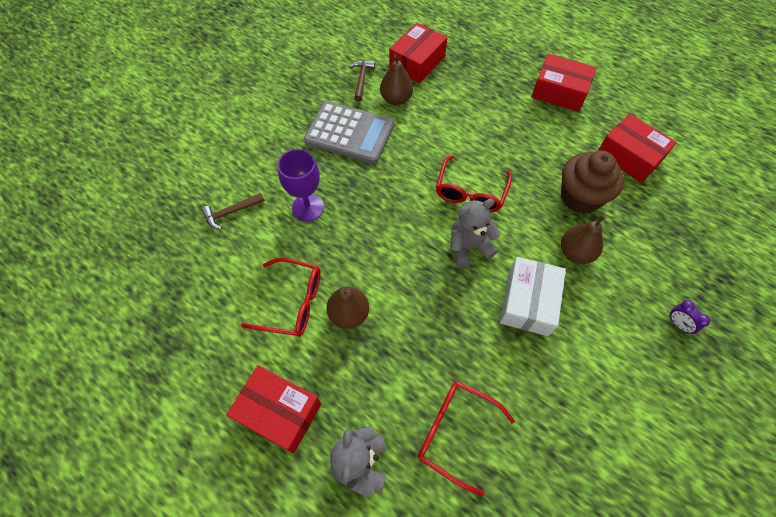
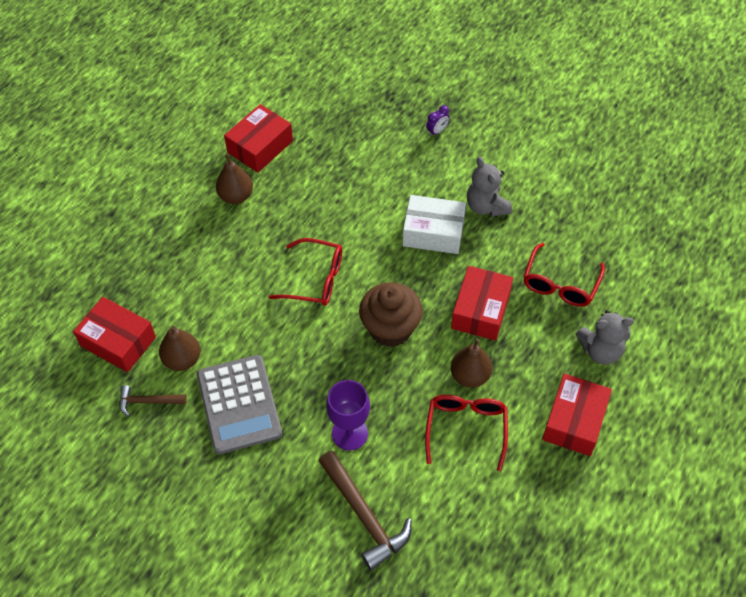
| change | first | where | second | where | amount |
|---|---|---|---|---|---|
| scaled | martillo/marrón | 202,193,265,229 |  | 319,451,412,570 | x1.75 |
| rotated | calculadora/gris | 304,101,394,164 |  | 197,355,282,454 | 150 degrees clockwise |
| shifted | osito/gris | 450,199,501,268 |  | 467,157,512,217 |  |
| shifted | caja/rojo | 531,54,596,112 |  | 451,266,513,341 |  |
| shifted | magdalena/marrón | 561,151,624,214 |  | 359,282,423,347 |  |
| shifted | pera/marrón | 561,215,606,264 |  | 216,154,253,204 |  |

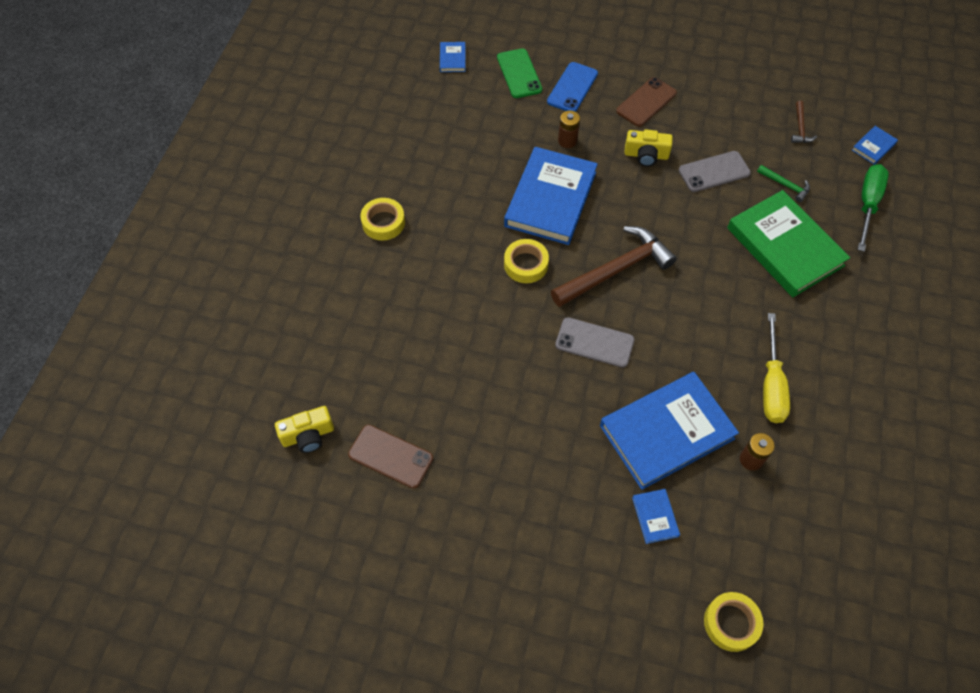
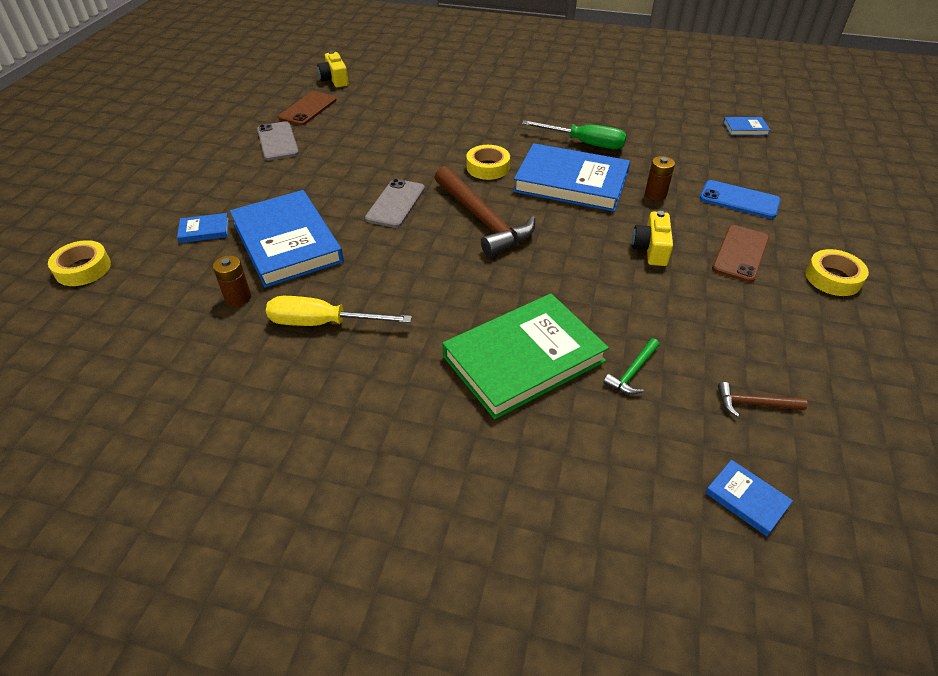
| change | first | where | second | where | amount |
|---|---|---|---|---|---|
| shifted | cinta adhesiva/amarillo | 361,198,405,241 |  | 806,249,869,296 |  |
| gone | móvil/verde | 497,48,542,98 |  |  |  |
| rotated | móvil/marrón | 616,77,677,127 |  | 712,225,769,283 | 75 degrees clockwise |
| shifted | móvil/gris | 679,151,751,192 |  | 257,121,299,161 |  |
| shifted | destornillador/verde | 858,164,889,252 |  | 522,120,627,149 |  |

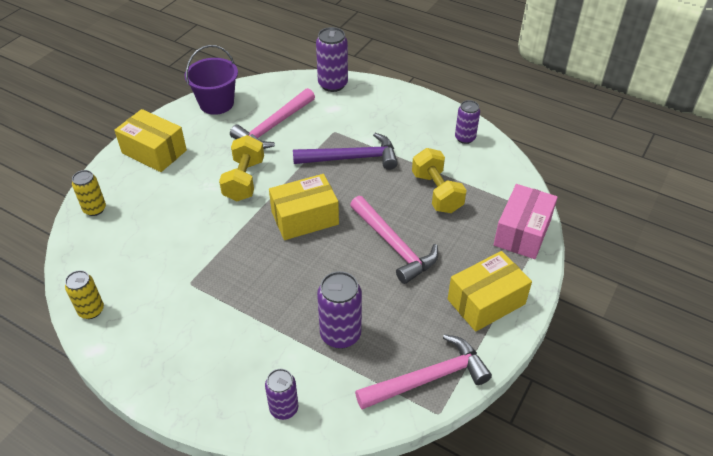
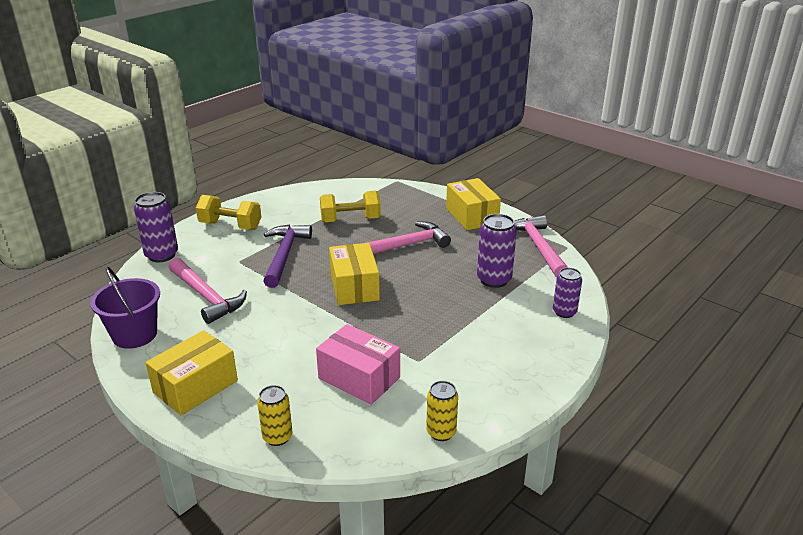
| change | first | where | second | where | amount |
|---|---|---|---|---|---|
| shifted | mancuerna/amarillo | 219,135,264,201 |  | 196,195,261,230 |  |
| gone | lata/morado | 455,100,480,144 |  |  |  |
| shifted | caja/rosa | 494,184,558,259 |  | 316,324,400,405 |  |

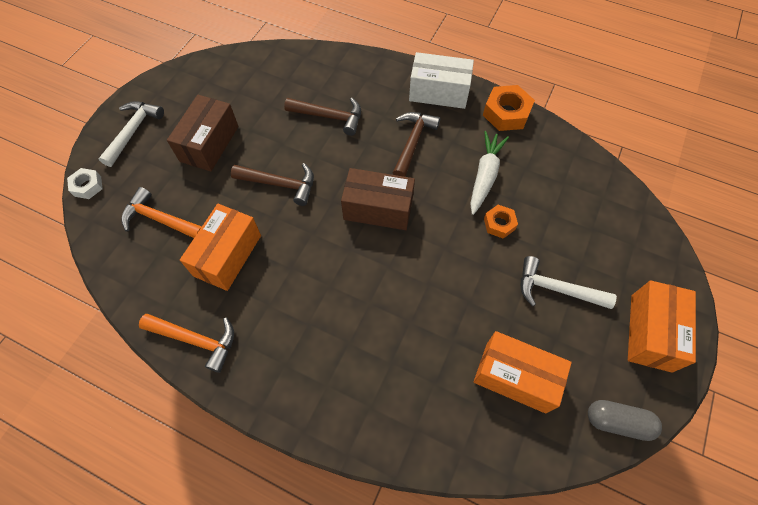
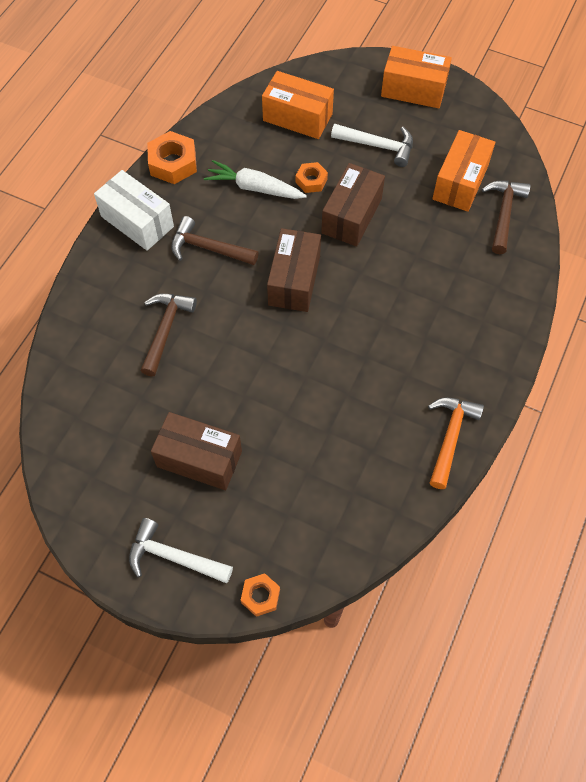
| change | first | where | second | where | amount |
|---|---|---|---|---|---|
| repainted | tuerca/blanco | 67,168,103,199 | tuerca/naranja | 241,573,280,617 |  |
| gone | martillo/naranja | 121,187,202,238 |  |  |  |
| shifted | caja/naranja | 180,204,261,291 |  | 262,71,334,139 |  |
| shifted | martillo/marrón | 231,163,314,206 |  | 482,181,531,254 |  |
| rotated | caja/blanco | 409,52,474,109 |  | 94,170,174,251 | 60 degrees counterclockwise |
| rotated | martillo/blanco | 521,256,617,309 |  | 331,124,413,167 | 90 degrees counterclockwise |
| gone | cápsula/gris | 588,400,662,441 |  |  |  |
| new |  |  | caja/marrón | 321,163,385,247 |  |

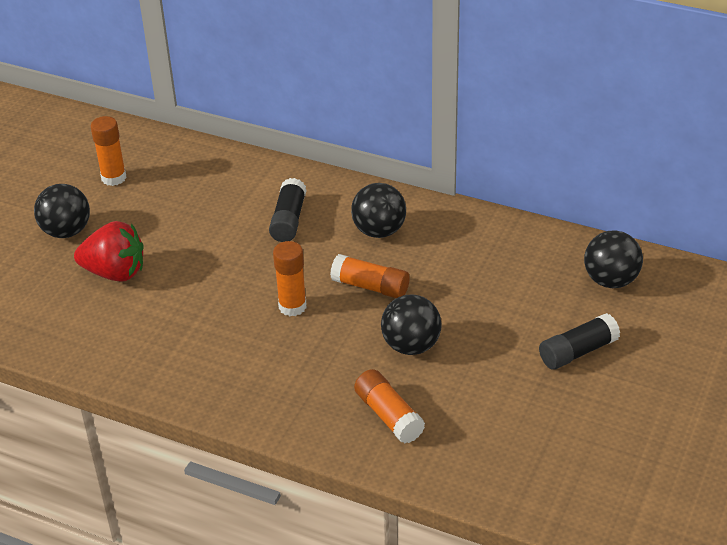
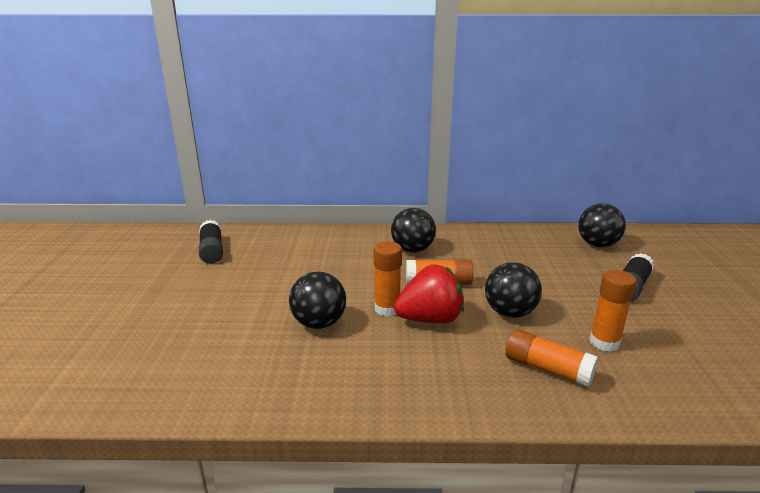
| change | first | where | second | where | amount |
|---|---|---|---|---|---|
| shifted | pelota/negro | 34,184,90,238 |  | 289,272,346,329 |  |
| shifted | fresa/rojo | 74,221,144,282 |  | 394,265,464,323 |  |
| shifted | barra de pegamento/naranja | 90,116,126,186 |  | 589,270,636,352 |  |
| shifted | barra de pegamento/negro | 269,178,307,242 |  | 199,220,223,264 |  |

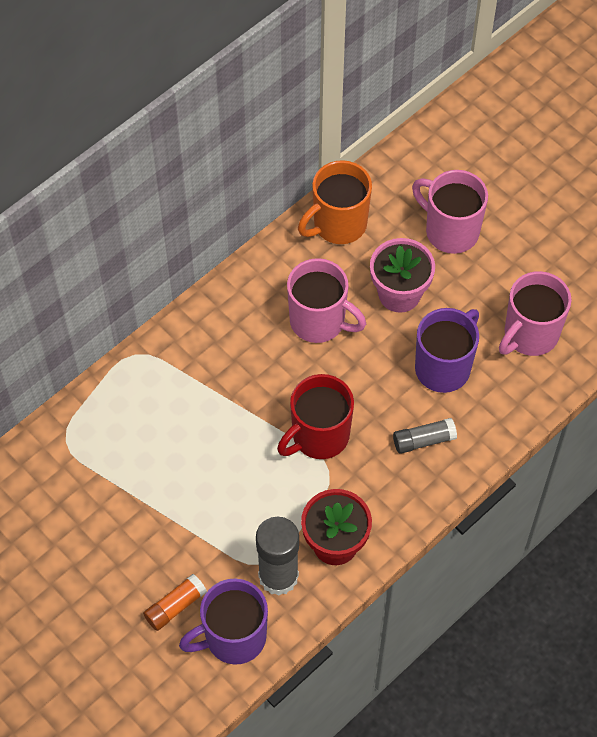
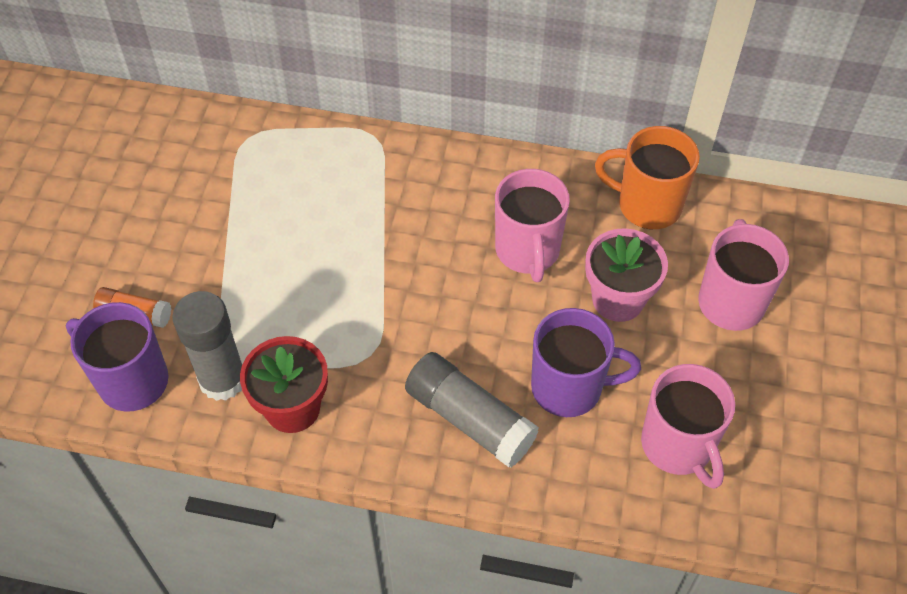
| change | first | where | second | where | amount |
|---|---|---|---|---|---|
| gone | taza/rojo | 277,374,354,459 |  |  |  |
| scaled | barra de pegamento/gris | 393,418,457,454 |  | 405,352,539,468 | x1.75 |
| rotated | taza/rosa | 499,271,572,356 |  | 641,364,735,489 | 120 degrees counterclockwise |

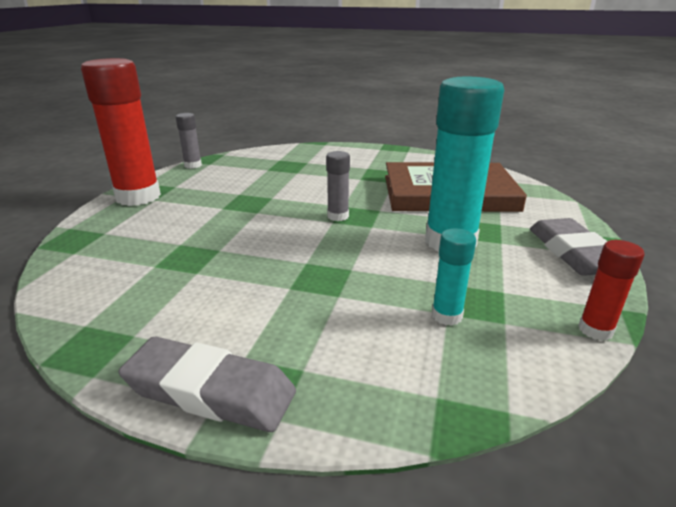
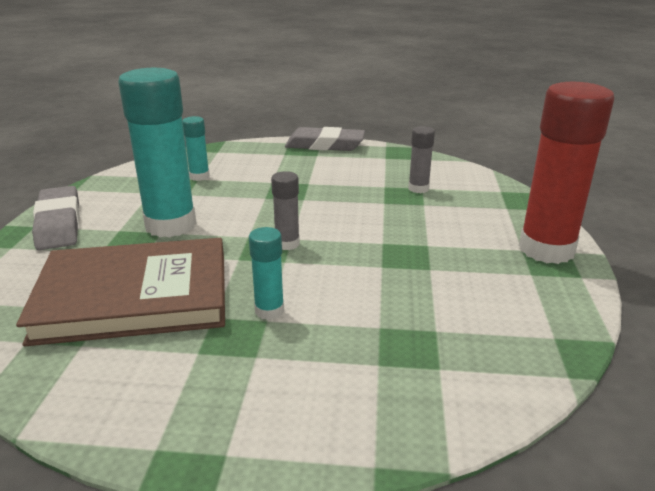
| change | first | where | second | where | amount |
|---|---|---|---|---|---|
| shifted | barra de pegamento/gris | 176,113,202,169 |  | 408,126,435,193 |  |
| gone | barra de pegamento/rojo | 578,240,645,341 |  |  |  |
| new |  |  | barra de pegamento/turquesa | 249,227,284,320 |  |

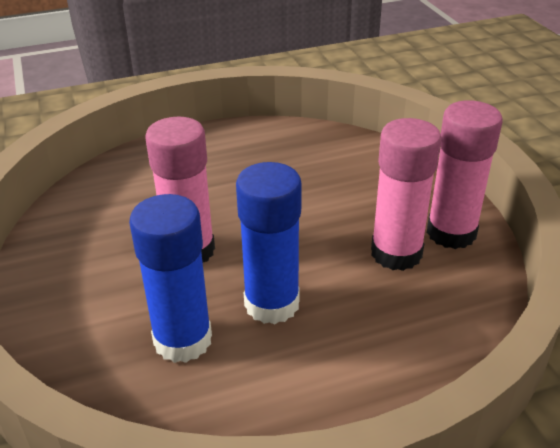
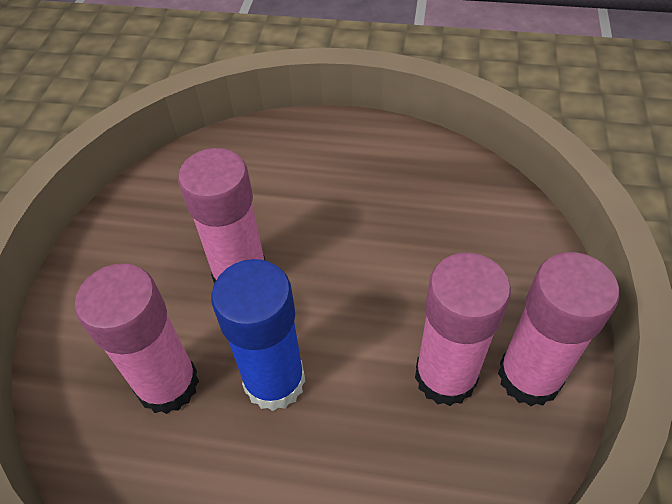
| change | first | where | second | where | amount |
|---|---|---|---|---|---|
| repainted | barra de pegamento/azul | 129,194,212,363 | barra de pegamento/rosa | 75,263,199,414 |  |

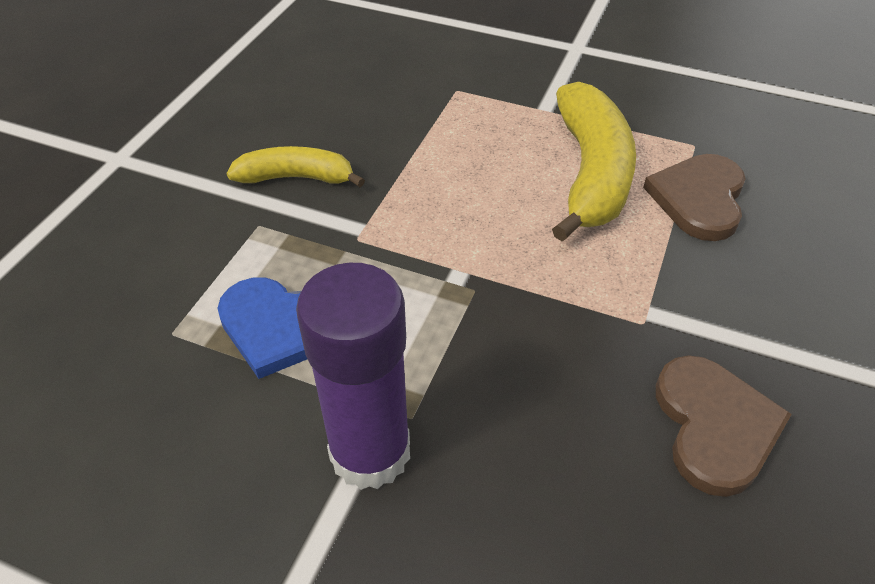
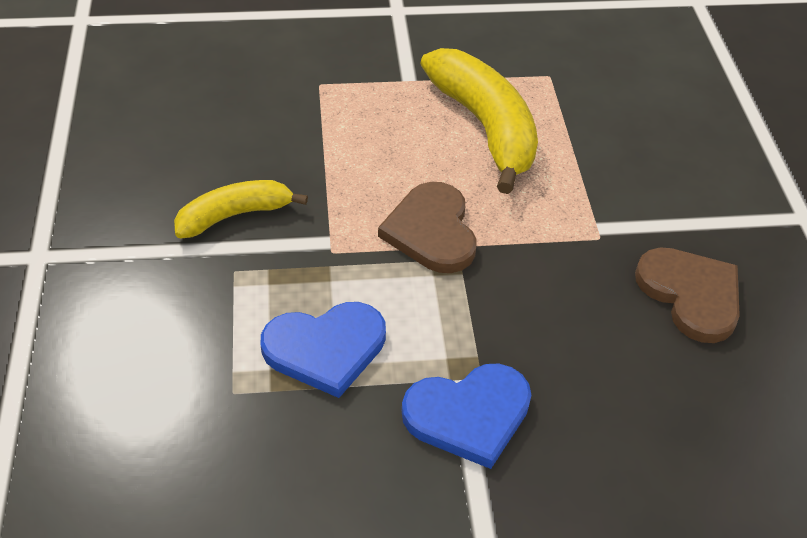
| change | first | where | second | where | amount |
|---|---|---|---|---|---|
| swapped | barra de pegamento/morado | 296,263,410,490 | corazón/azul | 402,364,531,469 |  |
| shifted | corazón/marrón | 643,154,746,241 |  | 378,182,476,273 |  |

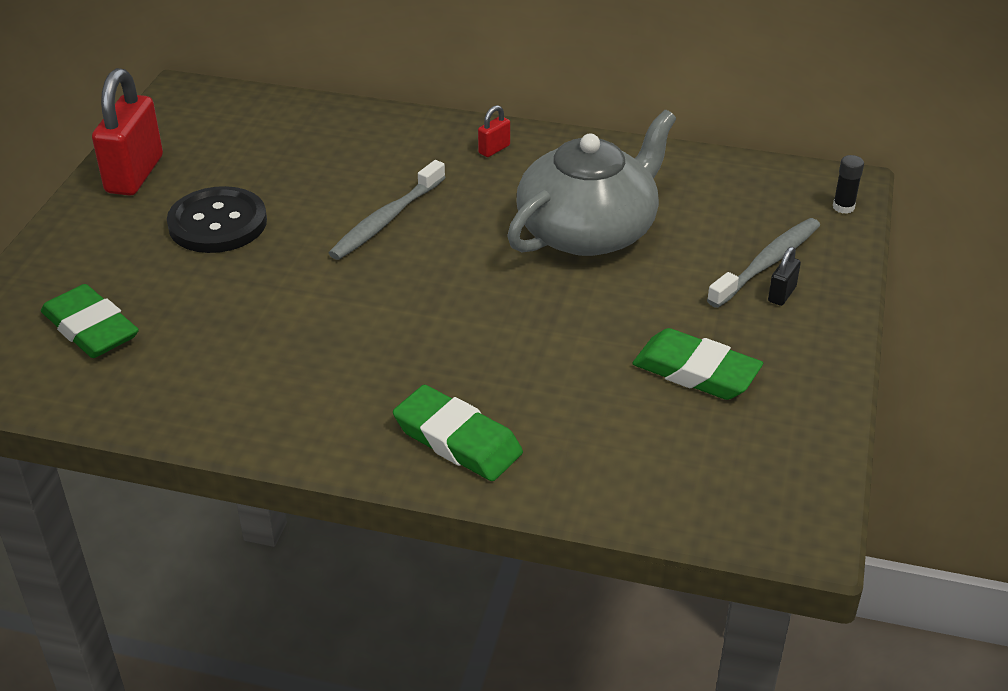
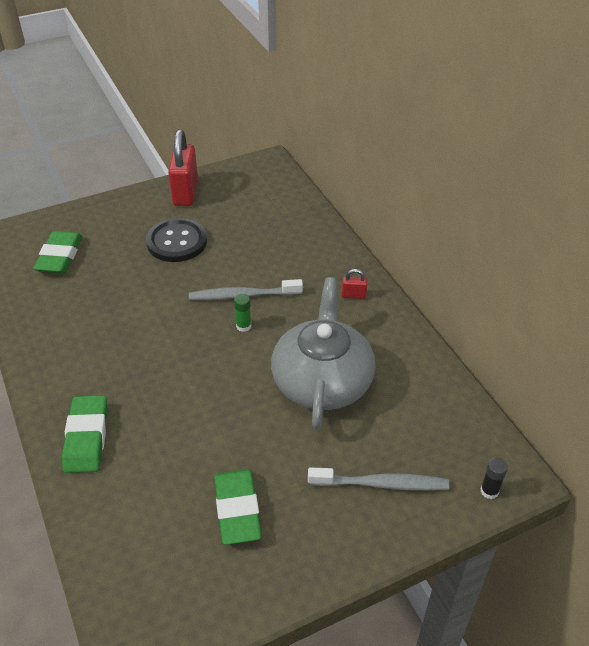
| change | first | where | second | where | amount |
|---|---|---|---|---|---|
| rotated | candado/rojo | 92,68,163,196 |  | 168,129,198,206 | 60 degrees counterclockwise |
| rotated | tetera/gris | 507,110,676,256 |  | 271,277,376,429 | 90 degrees counterclockwise |
| gone | candado/negro | 768,247,801,306 |  |  |  |
| new |  |  | barra de pegamento/verde | 234,294,251,332 |  |

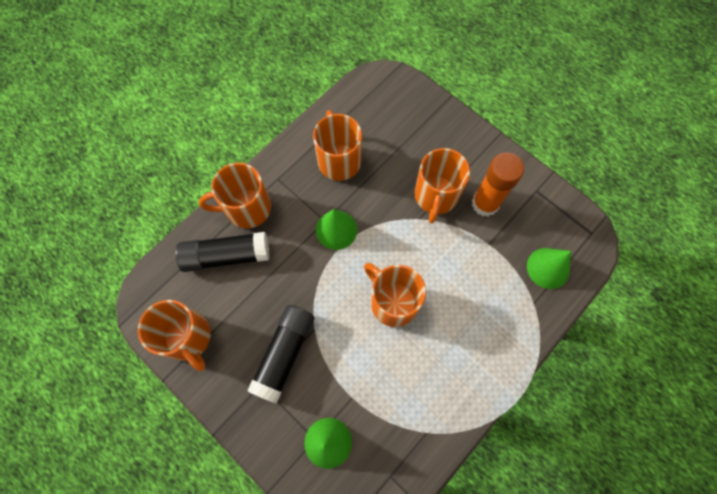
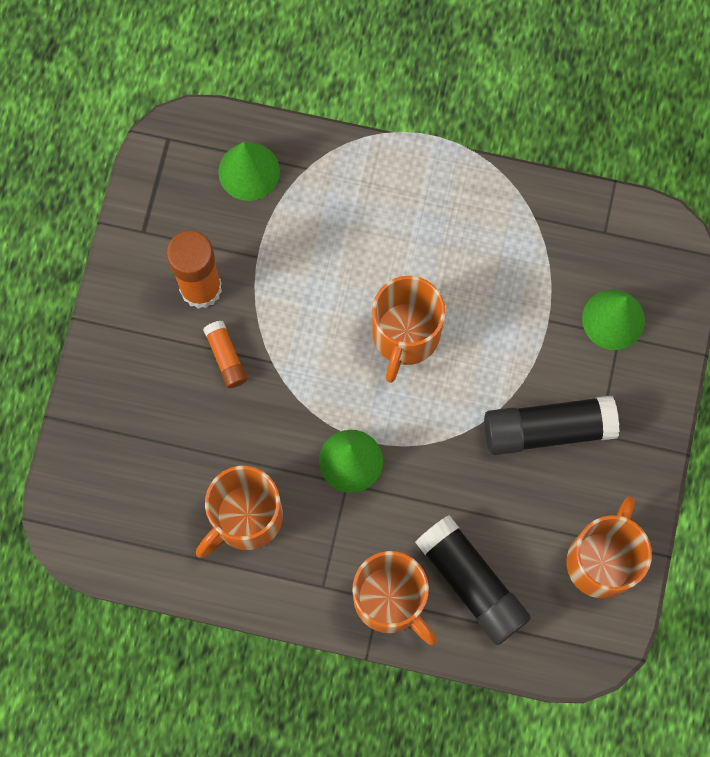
| change | first | where | second | where | amount |
|---|---|---|---|---|---|
| swapped | taza/naranja | 414,148,470,223 | barra de pegamento/naranja | 203,321,247,388 |  |

